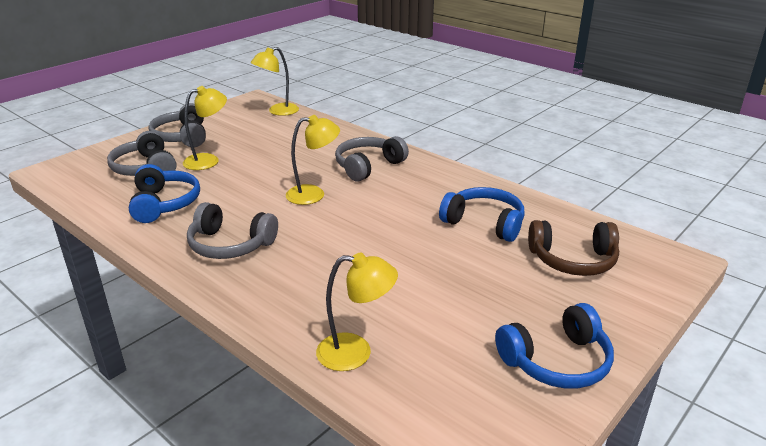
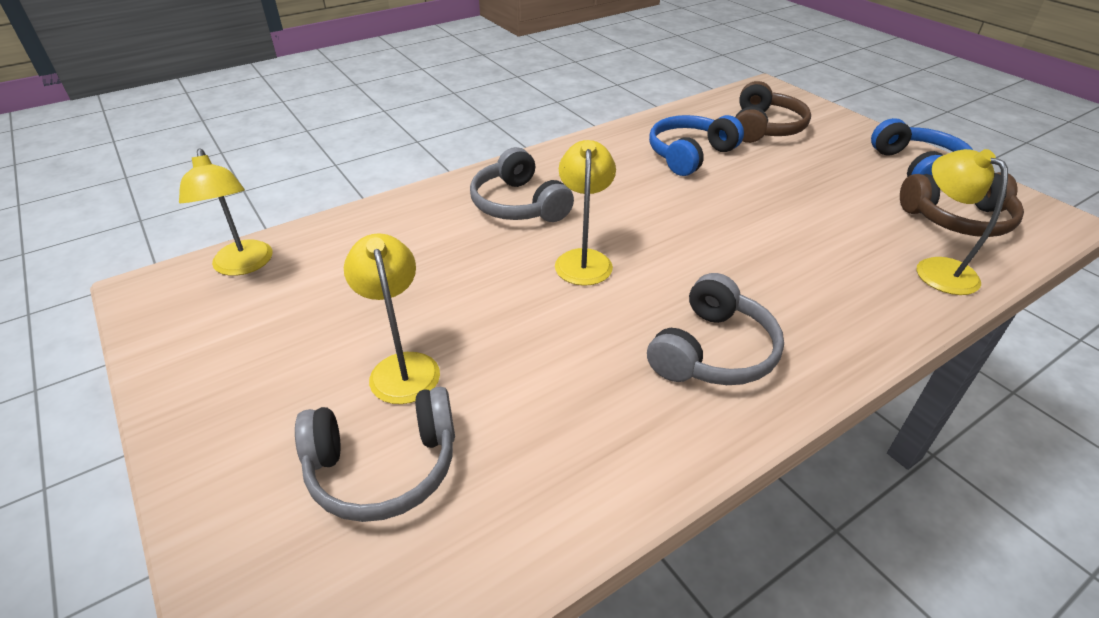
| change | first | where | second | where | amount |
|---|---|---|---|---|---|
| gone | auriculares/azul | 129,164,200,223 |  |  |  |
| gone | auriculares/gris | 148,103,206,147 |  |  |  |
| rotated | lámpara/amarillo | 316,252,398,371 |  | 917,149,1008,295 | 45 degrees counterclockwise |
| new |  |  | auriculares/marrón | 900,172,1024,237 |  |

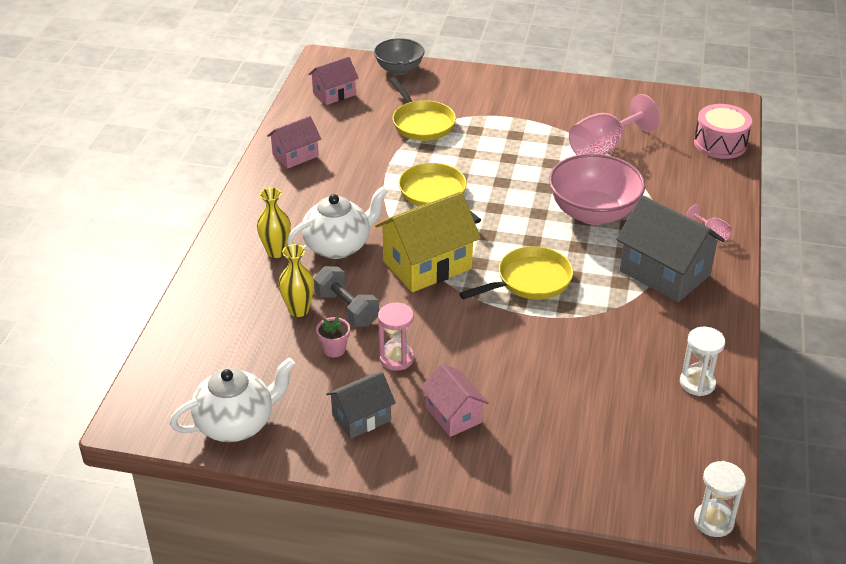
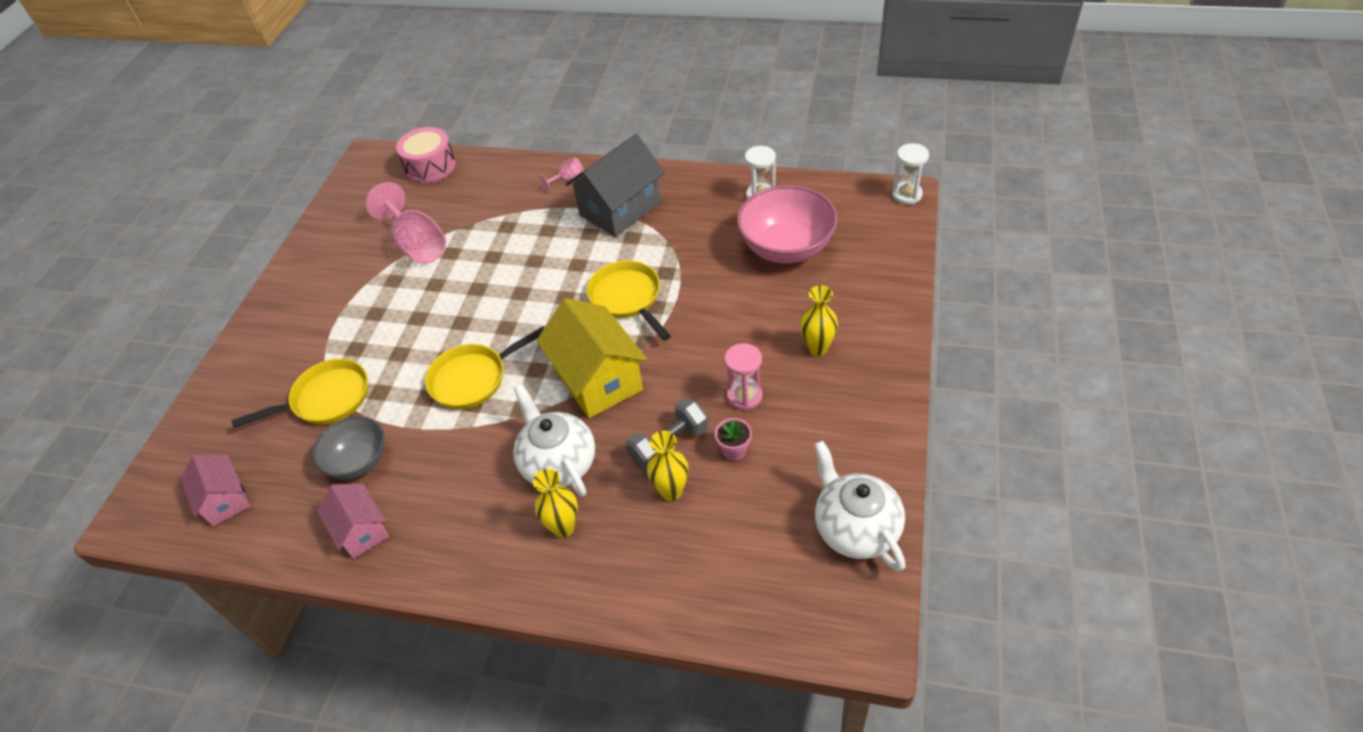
| change | first | where | second | where | amount |
|---|---|---|---|---|---|
| gone | casa/gris | 326,372,396,439 |  |  |  |
| shifted | cuenco/gris | 374,38,424,75 |  | 312,416,384,479 |  |
| swapped | casa/rosa | 420,363,489,437 | florero/amarillo | 800,285,838,356 |  |
| shifted | cuenco/rosa | 549,154,645,225 |  | 737,185,838,263 |  |

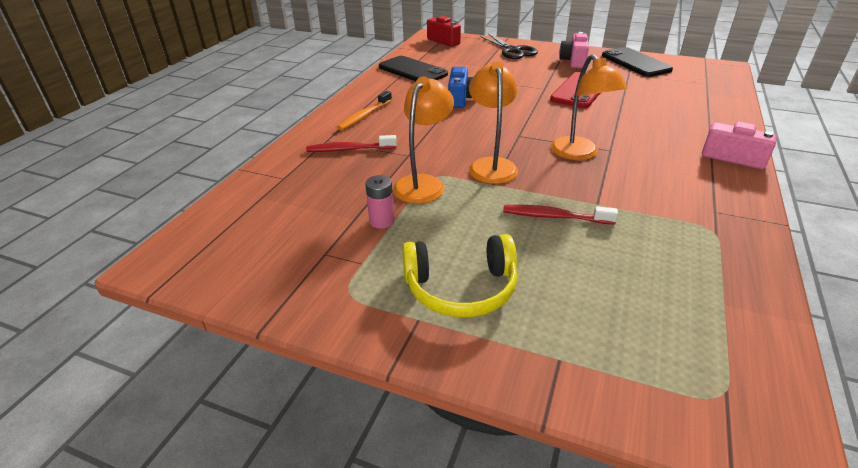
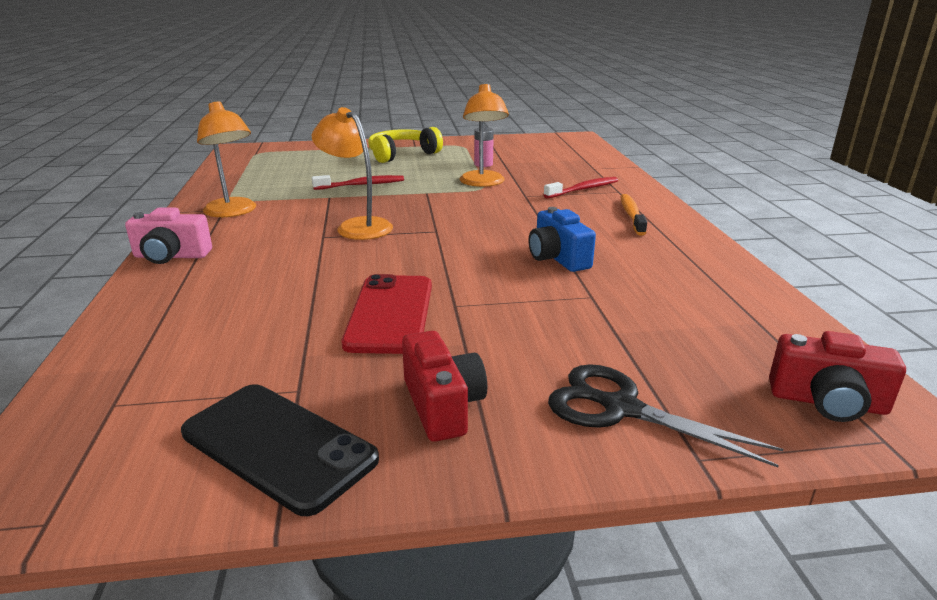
| change | first | where | second | where | amount |
|---|---|---|---|---|---|
| gone | móvil/negro | 379,56,448,81 |  |  |  |
| shifted | lámpara/naranja | 469,61,518,184 |  | 197,101,256,217 |  |
| repainted | cámara/rosa | 559,32,589,68 | cámara/rojo | 402,331,487,442 |  |

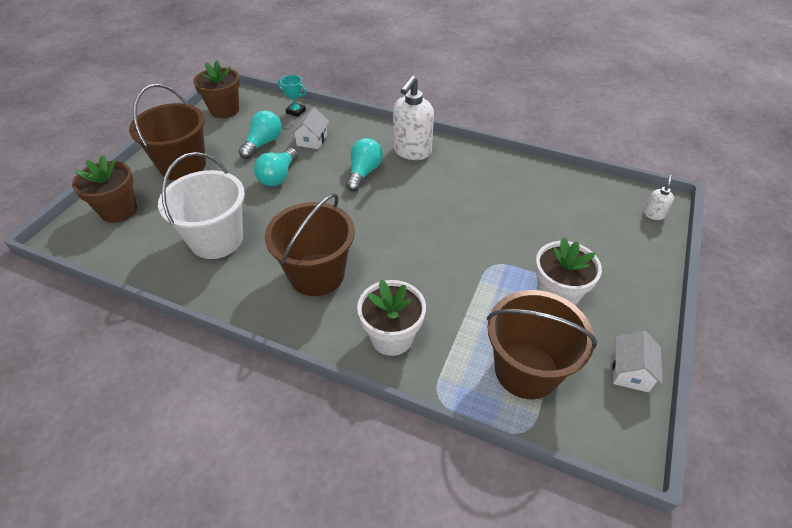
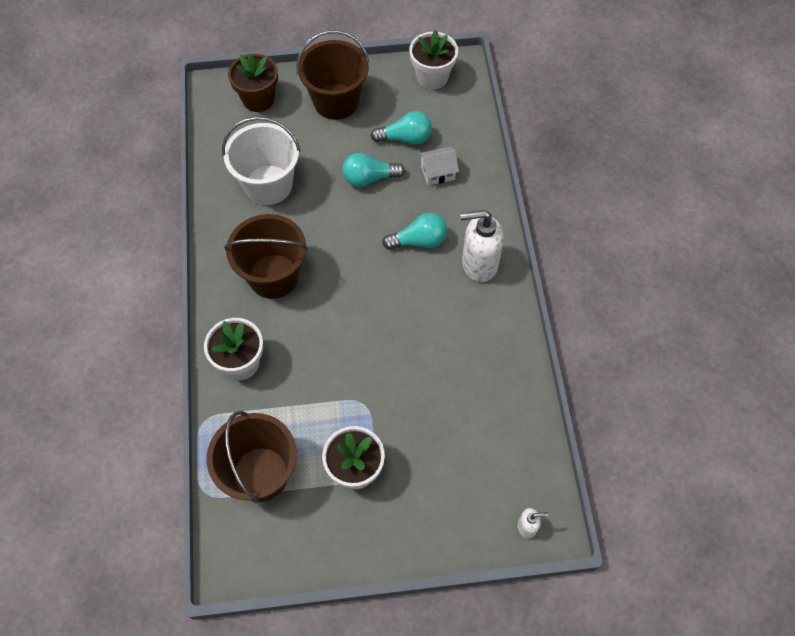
| change | first | where | second | where | amount |
|---|---|---|---|---|---|
| repainted | maceta/marrón | 193,60,240,118 | maceta/blanco | 409,30,458,90 |  |
| gone | trofeo/turquesa | 278,75,307,117 |  |  |  |
| gone | casa/blanco | 612,331,663,392 |  |  |  |

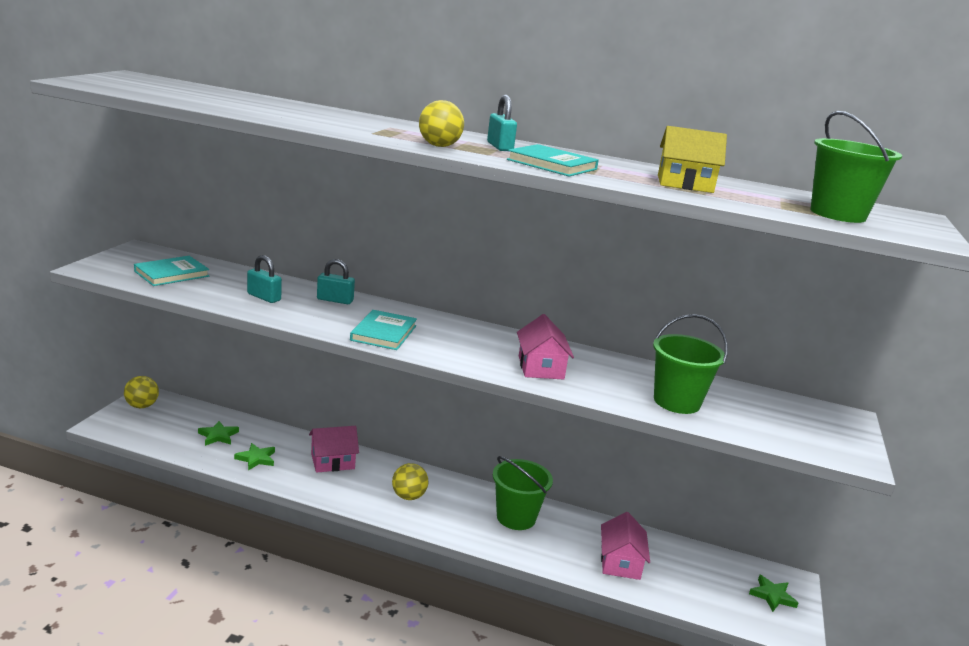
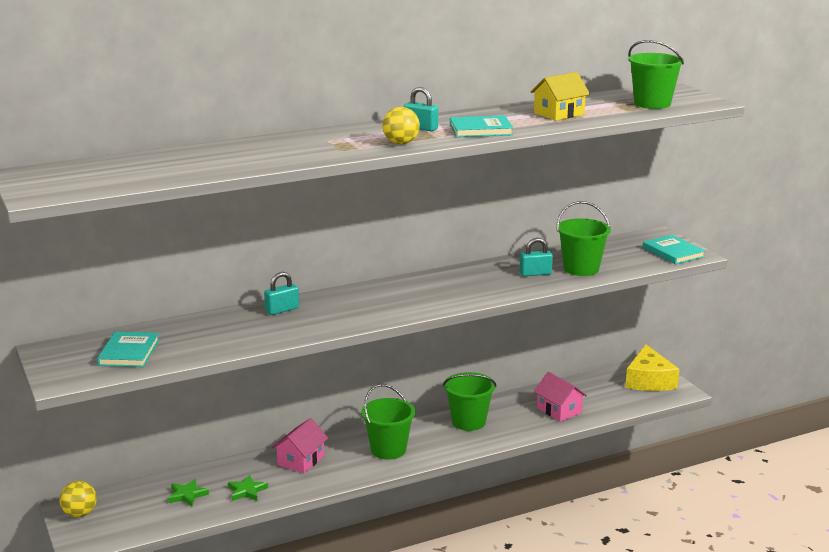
| change | first | where | second | where | amount |
|---|---|---|---|---|---|
| shifted | candado/turquesa | 247,255,282,303 |  | 520,238,553,276 |  |
| shifted | libro/turquesa | 350,310,417,350 |  | 643,235,705,264 |  |
| swapped | pelota/amarillo | 392,463,428,500 | balde/verde | 361,384,415,459 |  |
| gone | casa/rosa | 517,314,574,380 |  |  |  |
| swapped | estrella/verde | 749,575,798,612 | queso/amarillo | 625,344,680,391 |  |

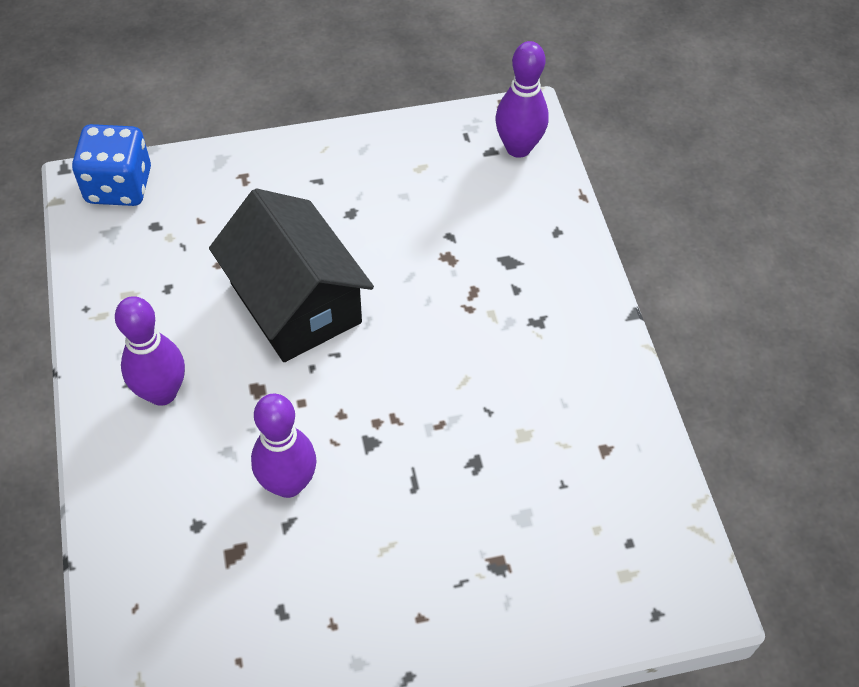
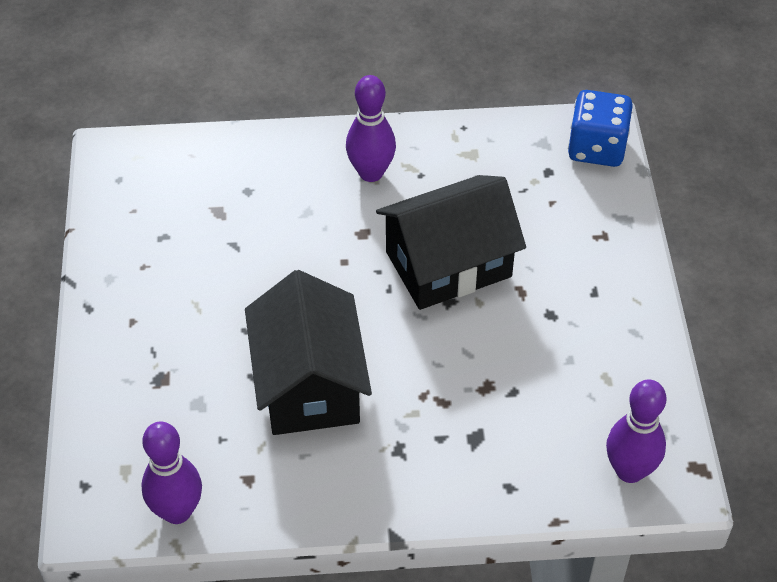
| change | first | where | second | where | amount |
|---|---|---|---|---|---|
| shifted | bolo/morado | 251,394,317,498 |  | 141,422,202,524 |  |
| new |  |  | casa/negro | 245,270,372,435 |  |

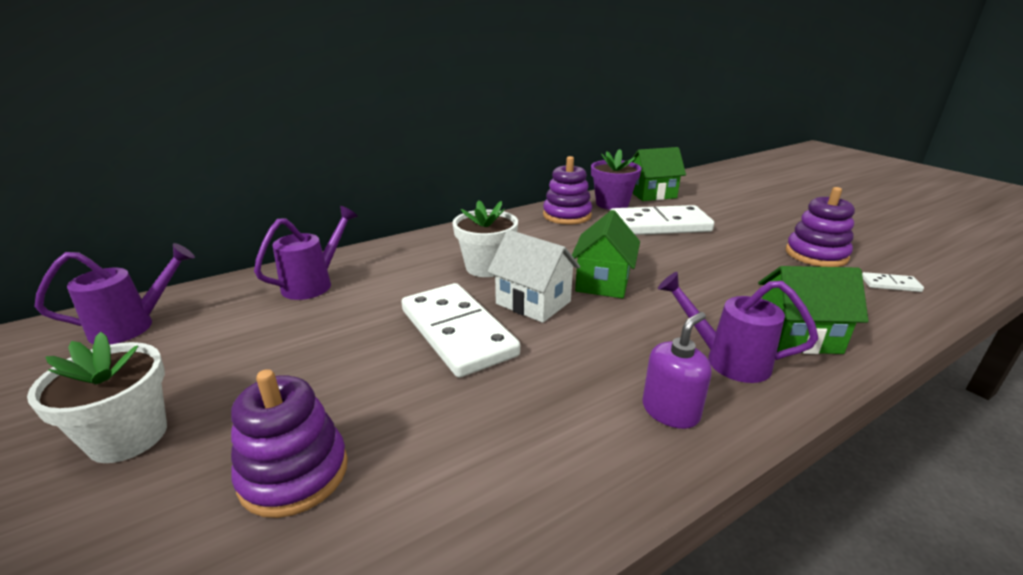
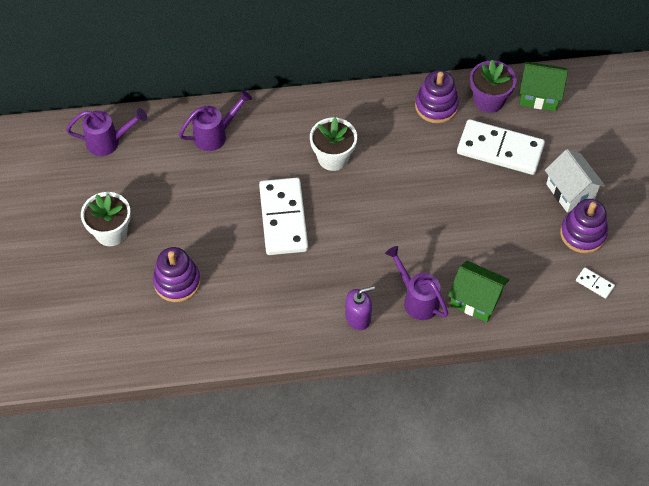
| change | first | where | second | where | amount |
|---|---|---|---|---|---|
| shifted | casa/blanco | 487,230,580,323 |  | 545,149,605,213 |  |
| gone | casa/verde | 572,210,640,298 |  |  |  |

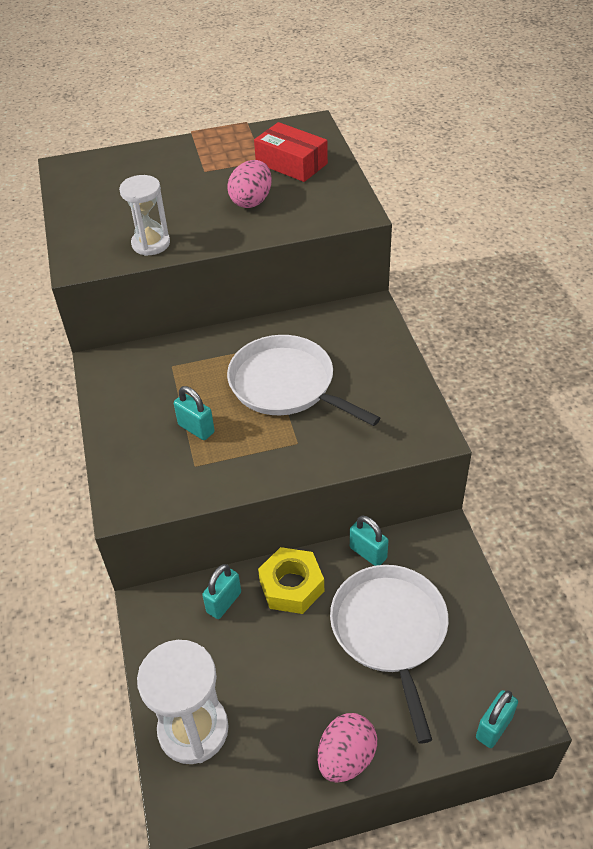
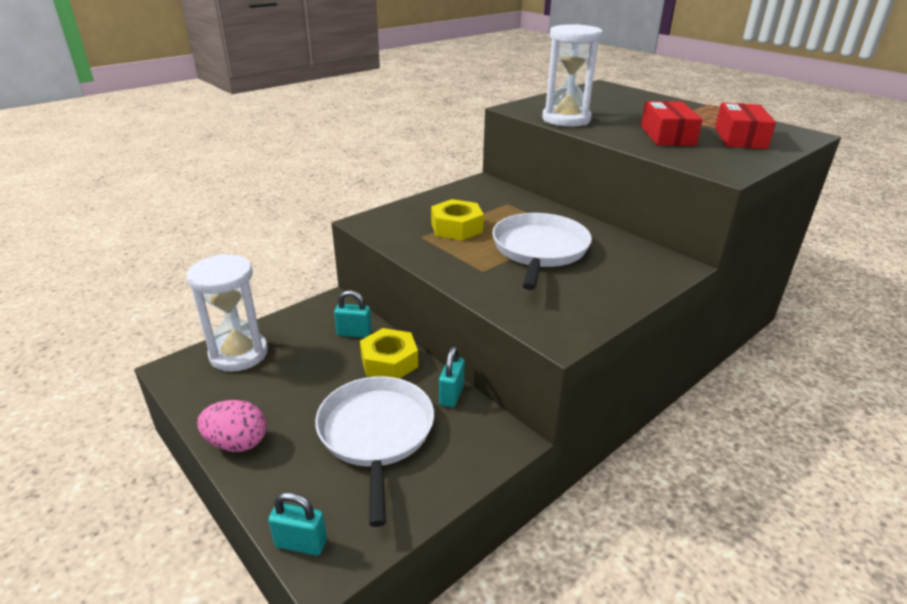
| change | first | where | second | where | amount |
|---|---|---|---|---|---|
| scaled | reloj de arena/blanco | 119,175,170,256 |  | 542,24,603,127 | x1.51 |
| swapped | candado/turquesa | 174,386,215,440 | tuerca/amarillo | 431,199,484,240 |  |
| swapped | huevo/rosa | 227,160,272,208 | caja/rojo | 641,101,703,146 |  |
| rotated | sartén/blanco | 330,565,449,744 |  | 315,376,434,527 | 60 degrees counterclockwise |

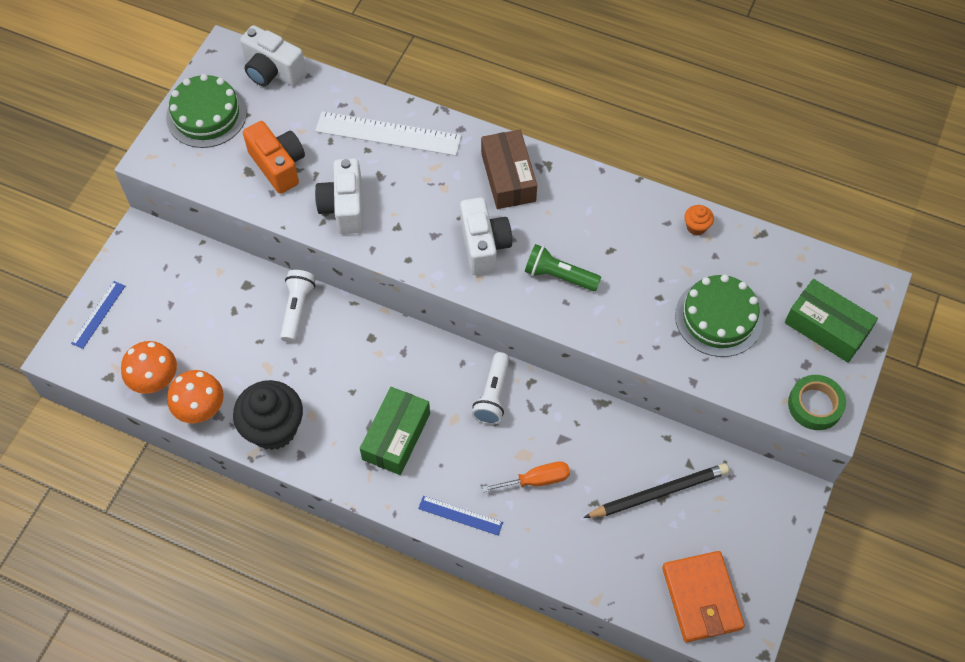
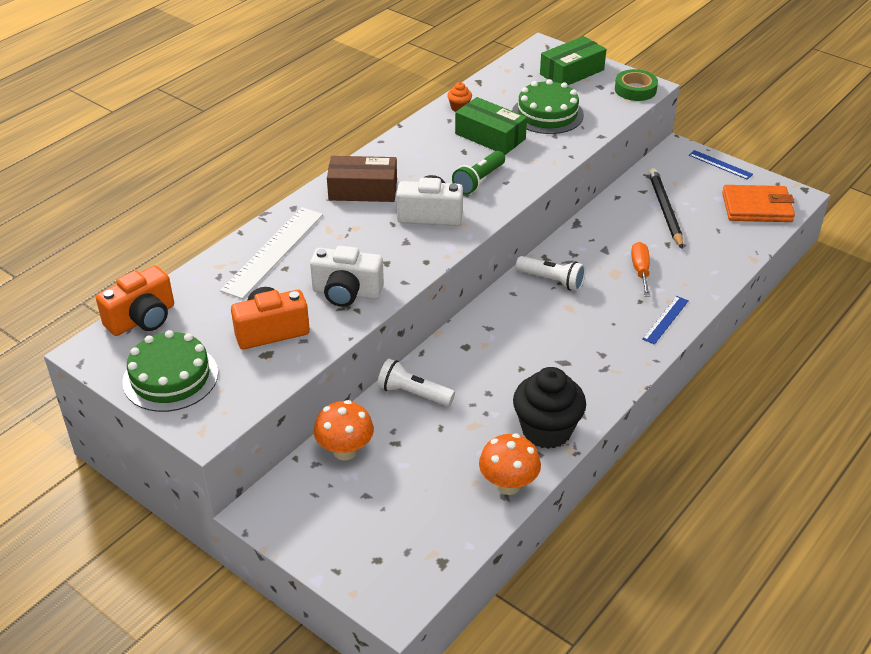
| change | first | where | second | where | amount |
|---|---|---|---|---|---|
| shifted | regla/azul | 71,281,125,349 |  | 689,150,753,180 |  |
| shifted | seta/naranja | 121,341,177,394 |  | 314,400,374,460 |  |
| repainted | cámara/blanco | 240,25,306,86 | cámara/naranja | 96,266,174,336 |  |
| shifted | caja/verde | 360,387,430,475 |  | 455,97,527,155 |  |

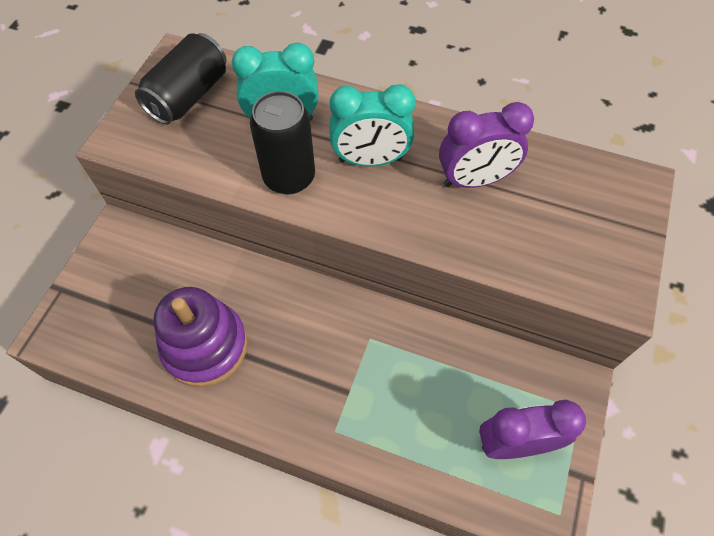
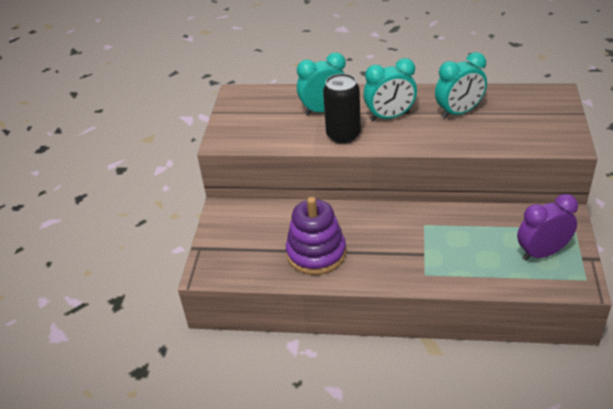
| change | first | where | second | where | amount |
|---|---|---|---|---|---|
| gone | lata/negro | 135,33,227,125 |  |  |  |
| repainted | despertador/morado | 439,102,534,188 | despertador/turquesa | 435,52,487,119 |  |

